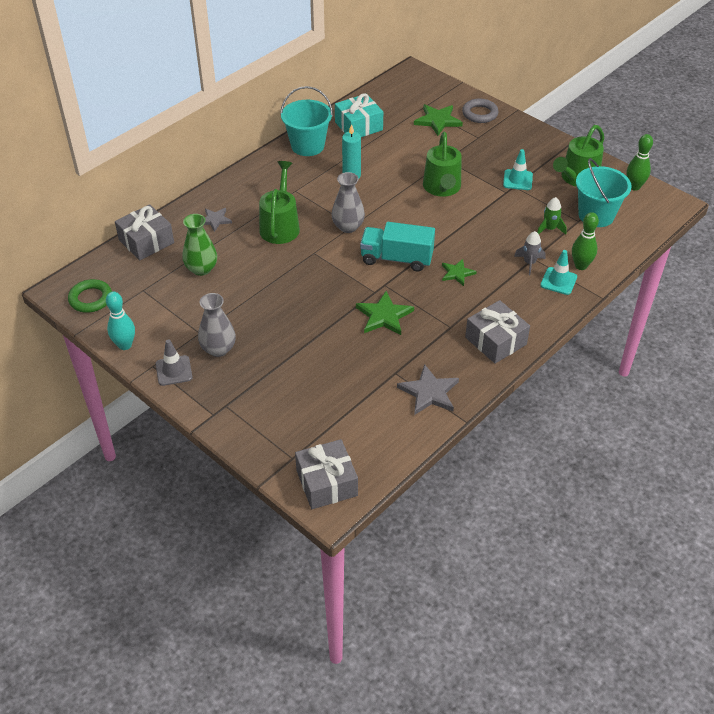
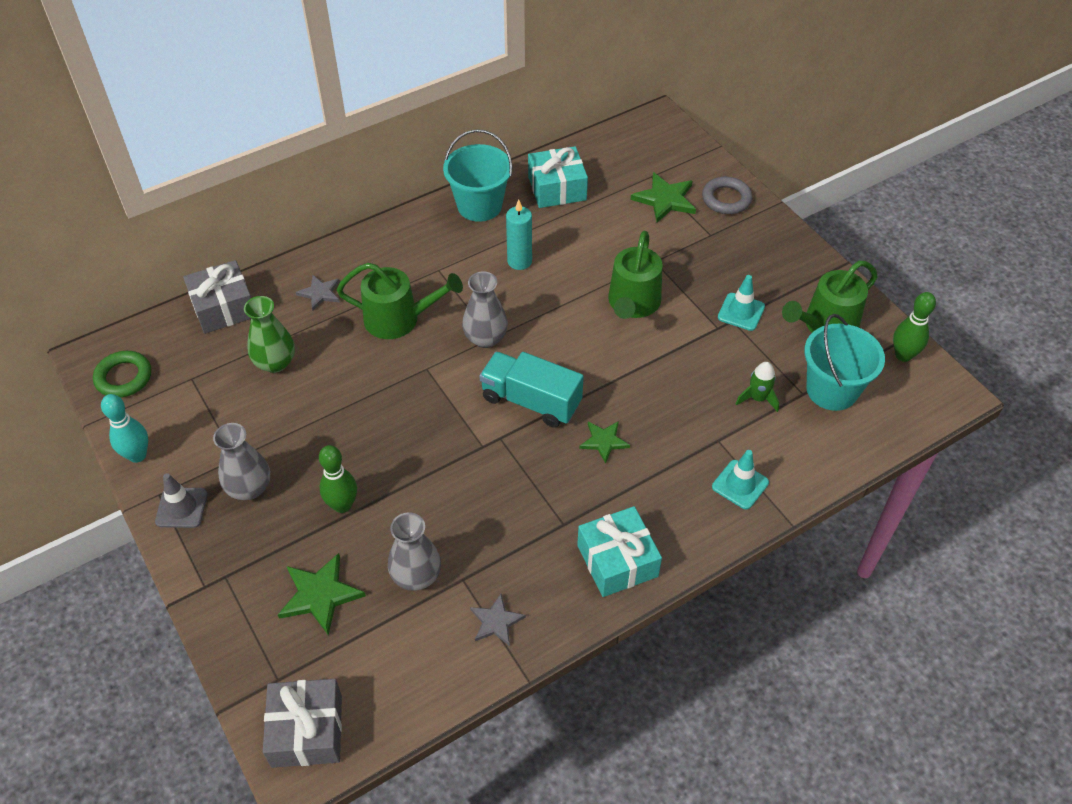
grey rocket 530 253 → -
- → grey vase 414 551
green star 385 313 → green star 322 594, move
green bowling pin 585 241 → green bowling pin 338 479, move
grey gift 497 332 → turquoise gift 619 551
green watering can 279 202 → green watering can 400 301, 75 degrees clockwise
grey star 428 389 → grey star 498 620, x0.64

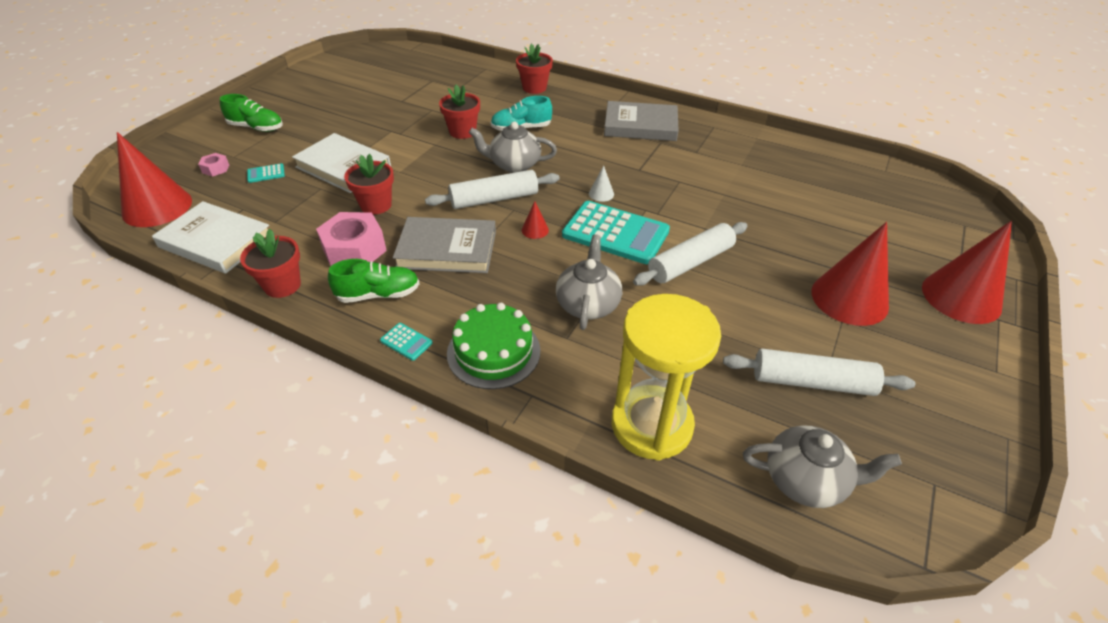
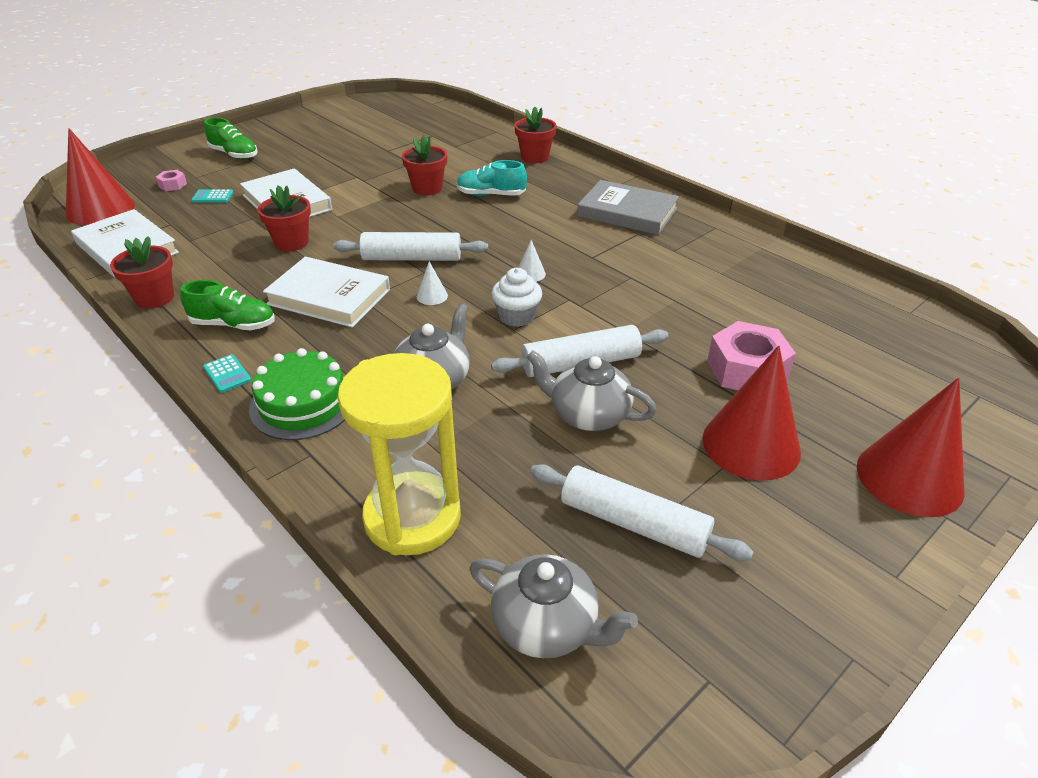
pink nut 351 239 → pink nut 751 355, move
grey teapot 513 147 → grey teapot 592 390, move
turquoise calculator 616 232 → white cupcake 516 297
grey book 444 245 → white book 326 292
red cone 535 220 → white cone 432 283

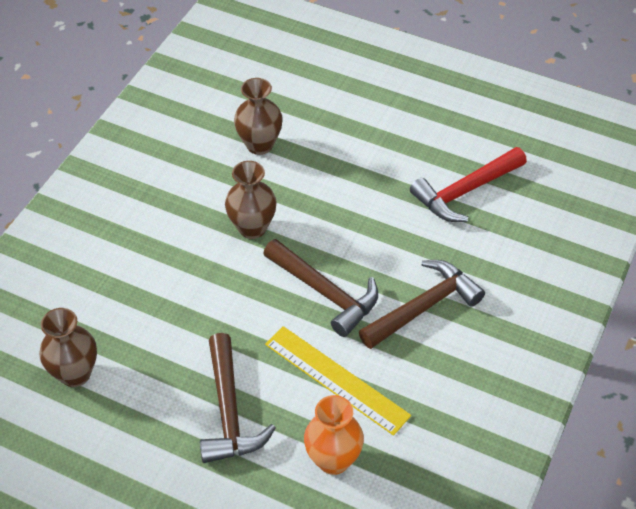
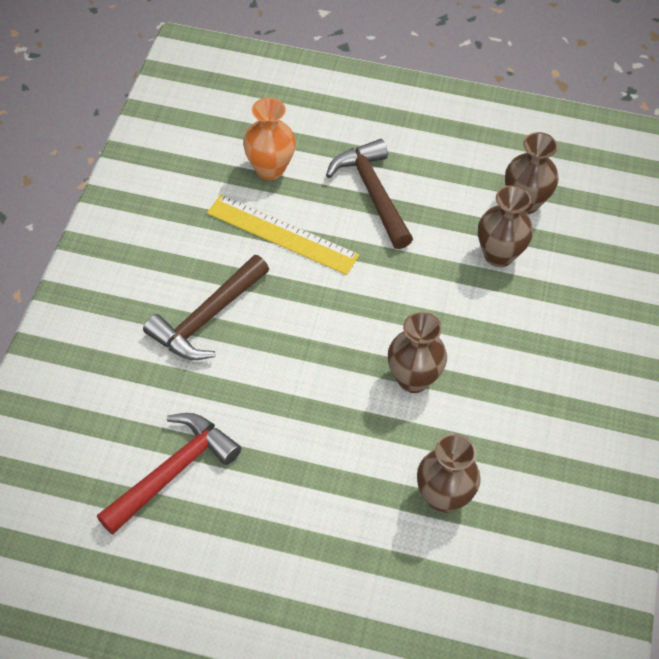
brown hammer 320 288 → -
- → brown vase 505 226

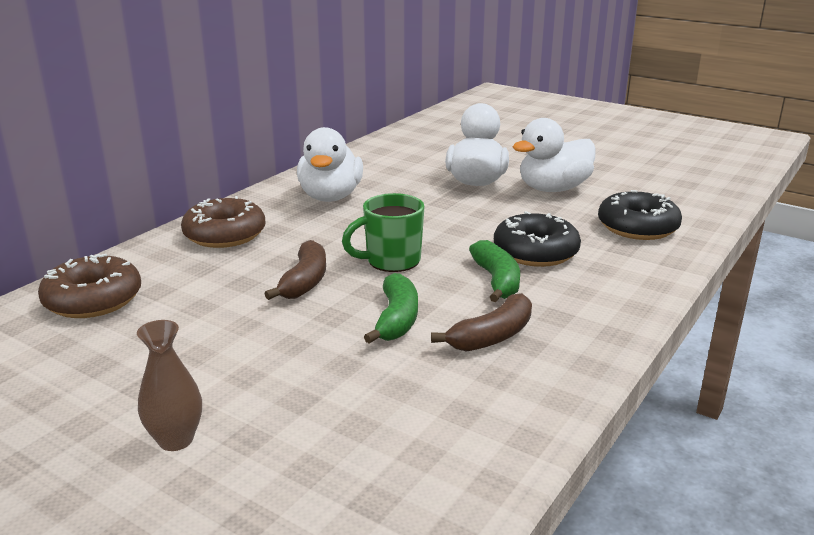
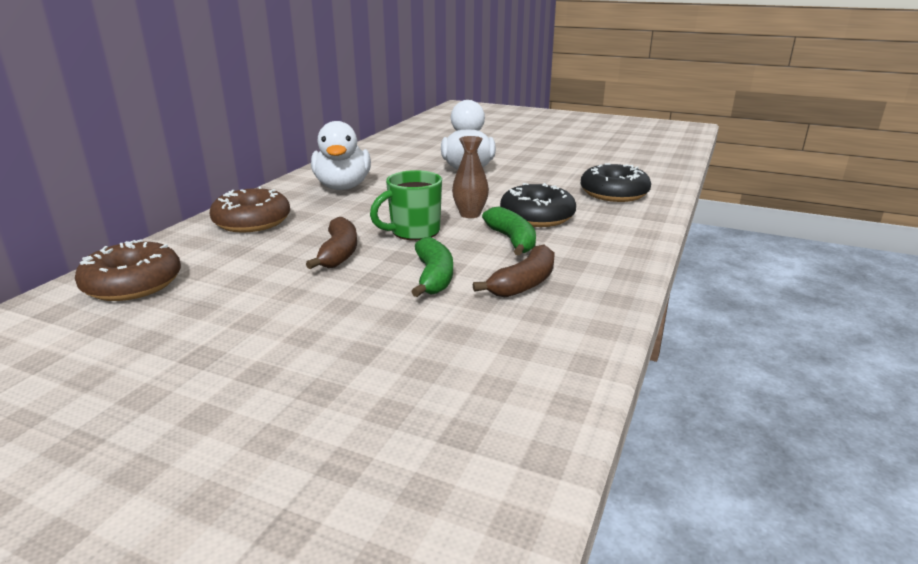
white duck 554 155 → -
brown vase 169 385 → brown vase 470 177, move

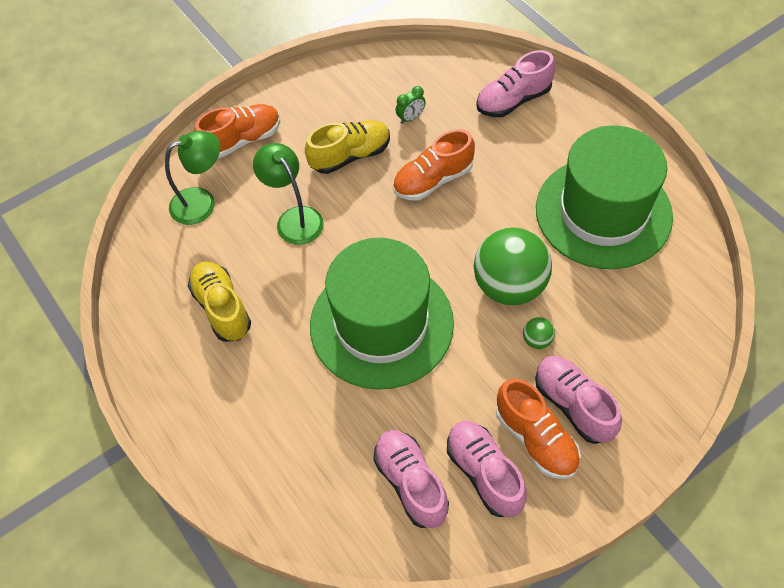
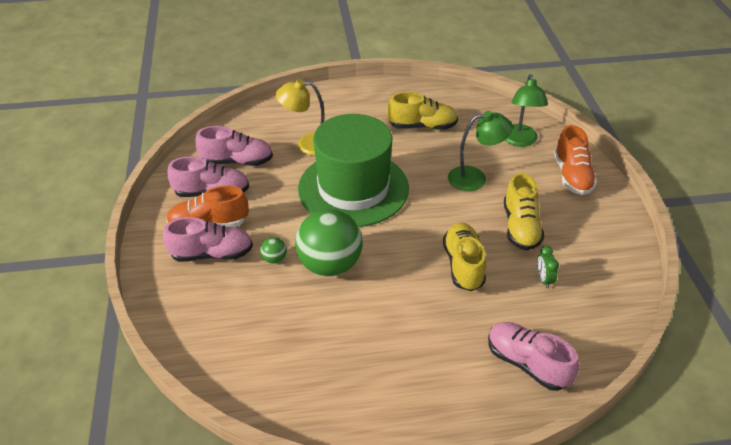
green hat 604 197 → -
- → yellow lamp 299 117
orange shoe 434 164 → yellow shoe 464 257
pink shoe 515 83 → pink shoe 533 356, 45 degrees counterclockwise

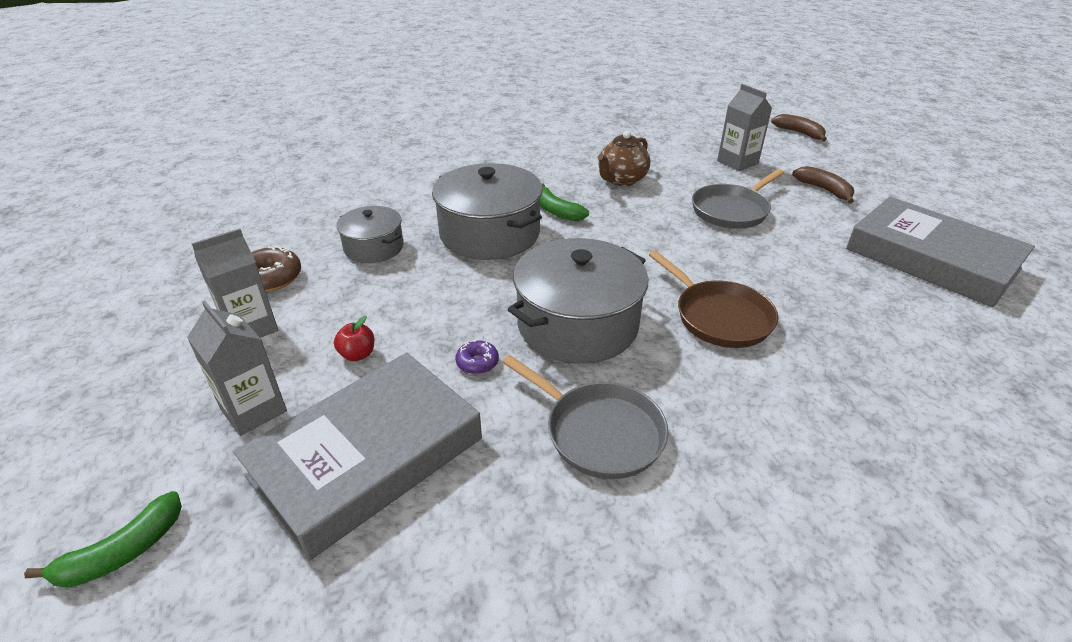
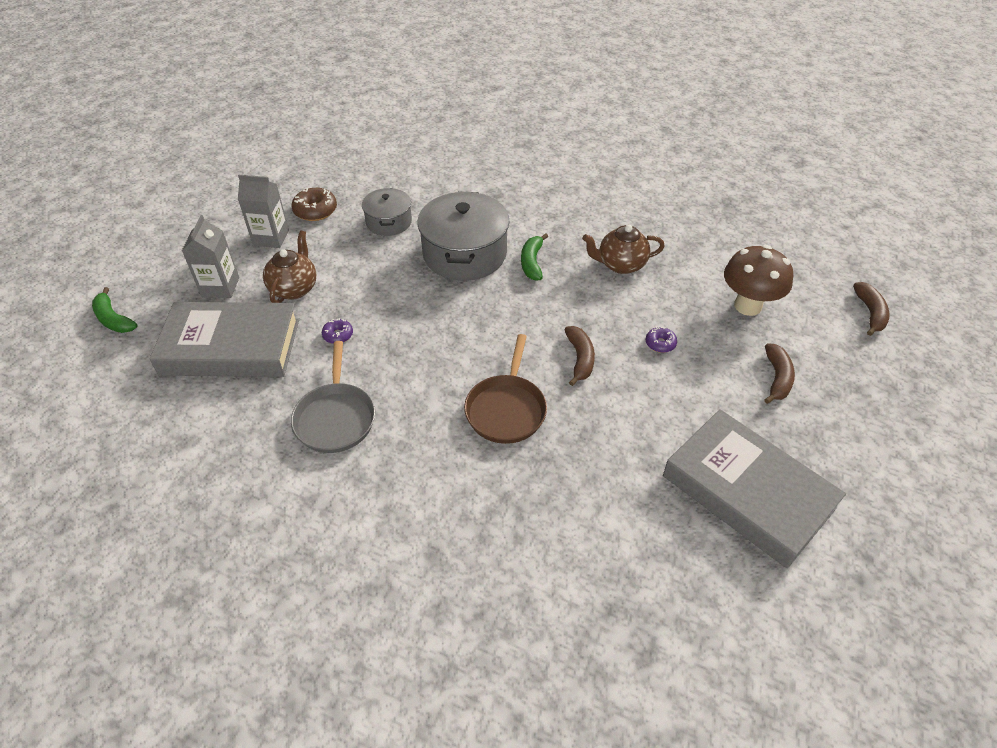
grey pot 578 301 → -
- → brown banana 579 356
red apple 354 338 → brown teapot 289 267
grey pan 738 199 → purple donut 661 340
grey carton 744 127 → brown mushroom 758 280
green banana 103 539 → green banana 115 310, 45 degrees clockwise
grey book 940 252 → grey book 754 488, 45 degrees counterclockwise

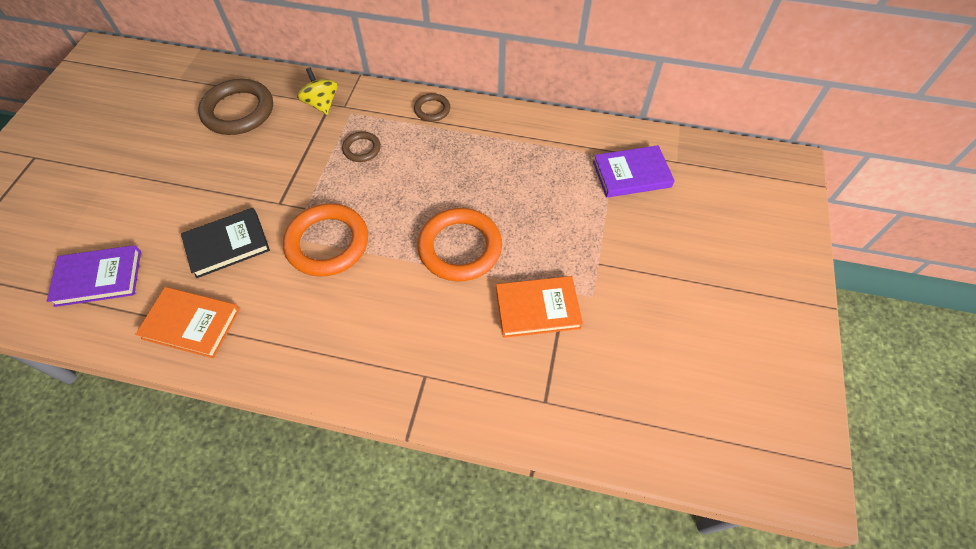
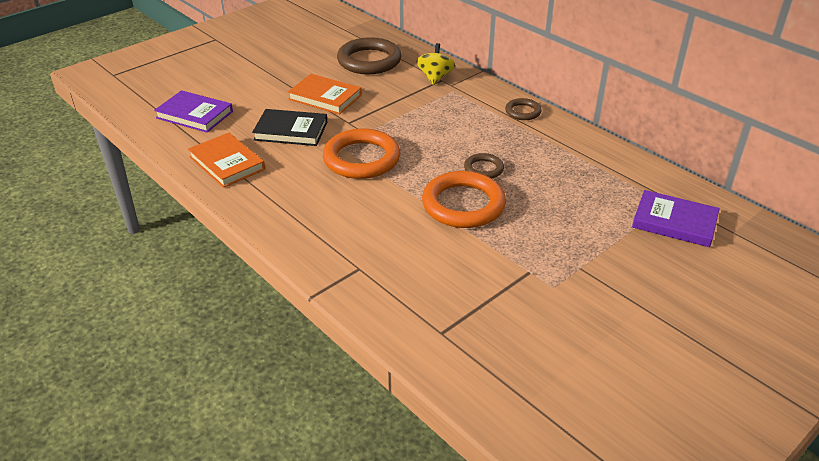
brown ring 361 147 → brown ring 484 165, move
orange book 539 307 → orange book 325 94, move

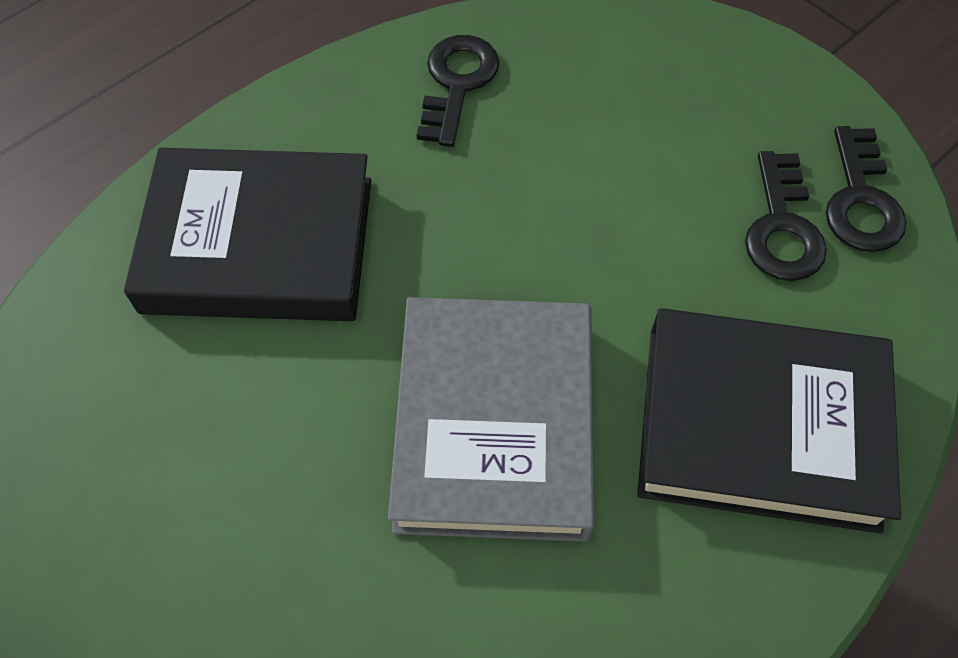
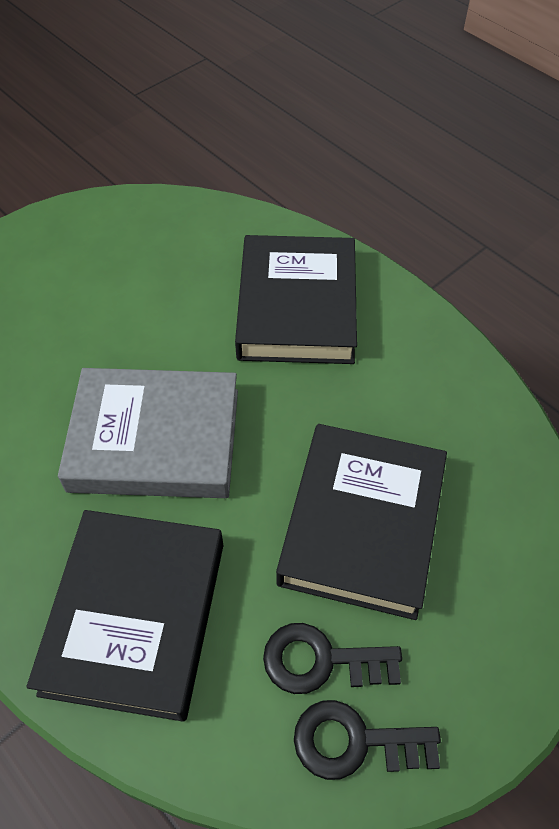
black key 458 91 → -
- → black book 361 522

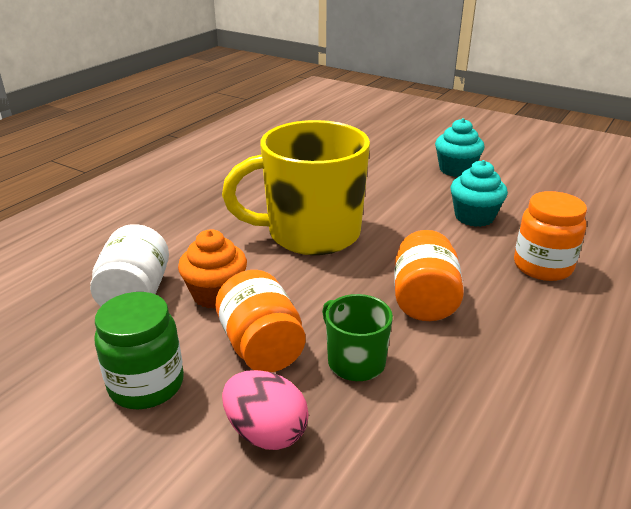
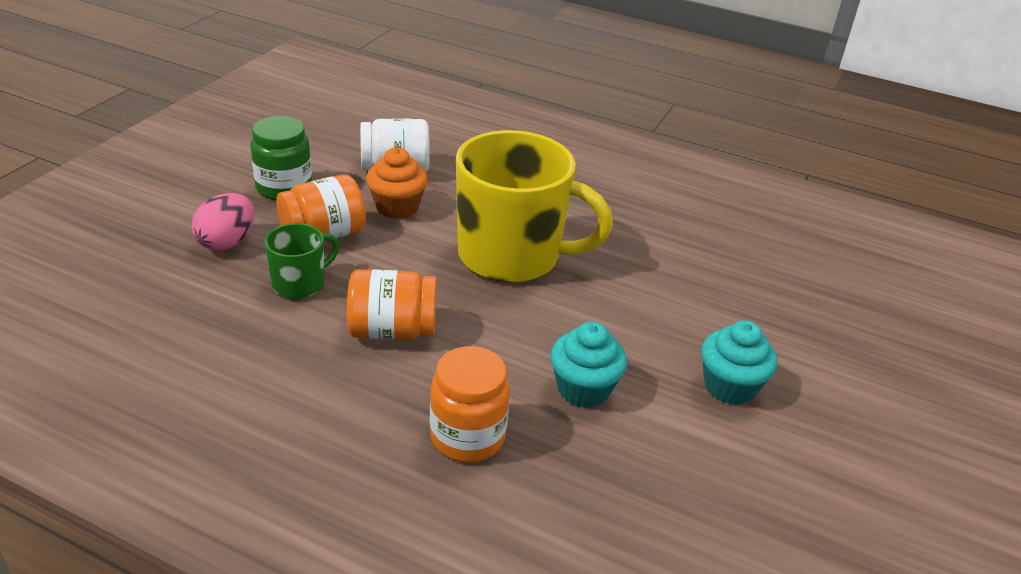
yellow mug 296 187 → yellow mug 534 206, 120 degrees clockwise

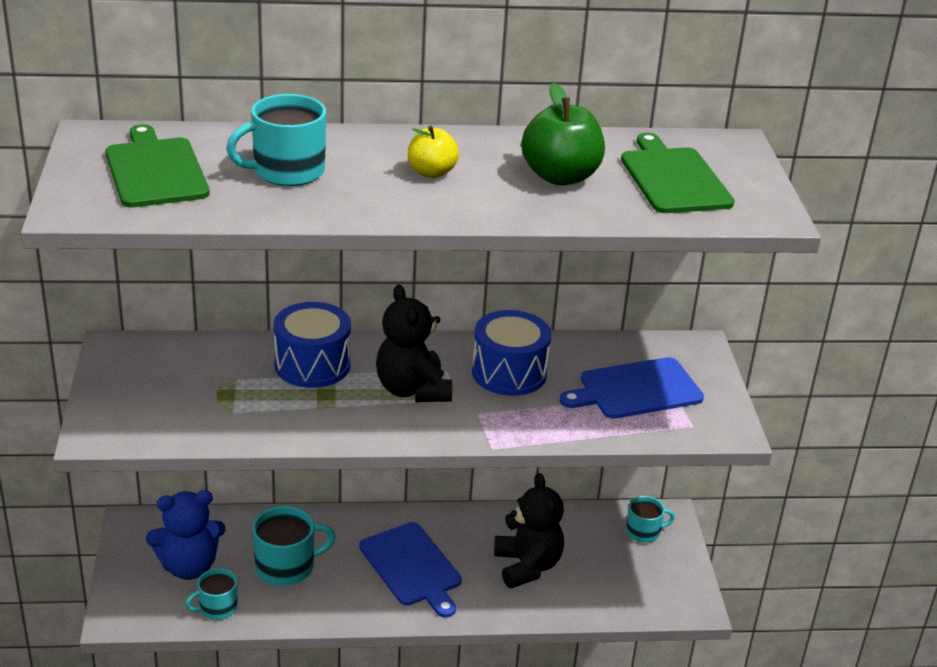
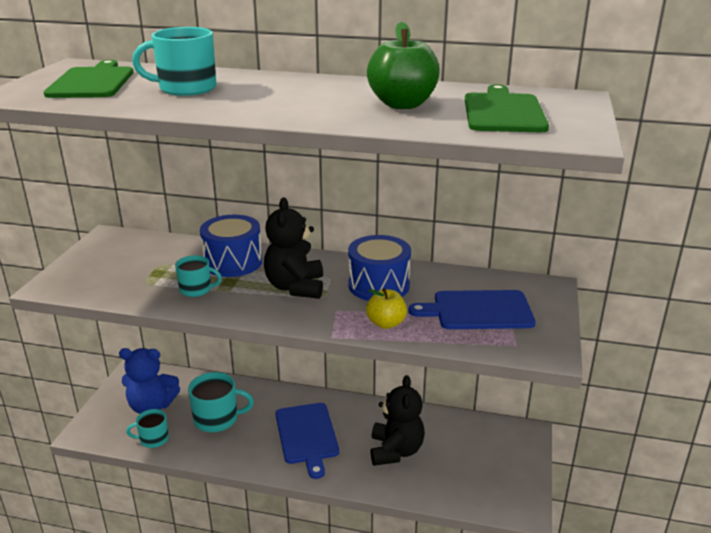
yellow apple 433 152 → yellow apple 386 308, move
turquoise mug 650 519 → turquoise mug 198 276, move

